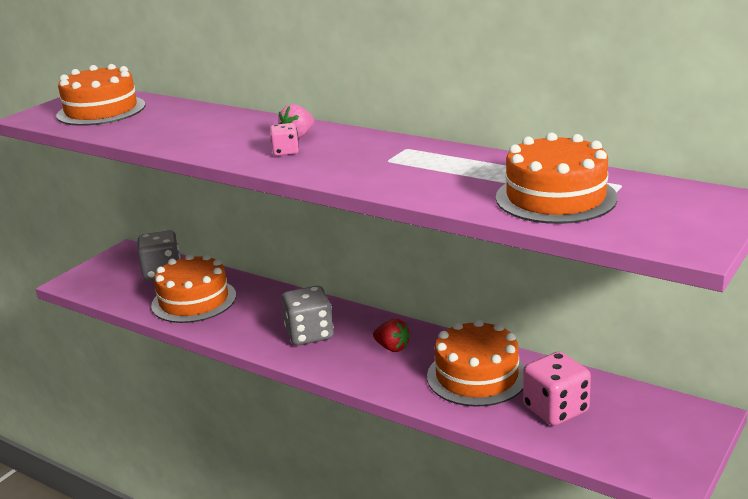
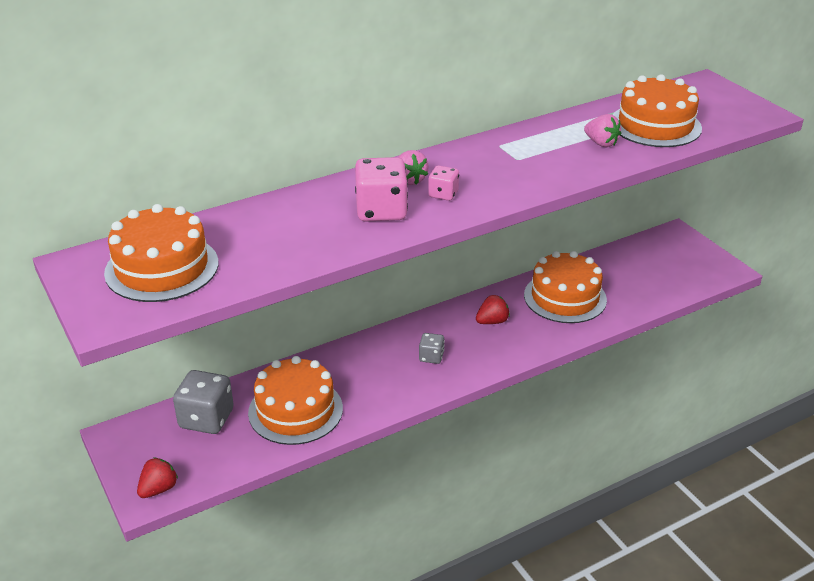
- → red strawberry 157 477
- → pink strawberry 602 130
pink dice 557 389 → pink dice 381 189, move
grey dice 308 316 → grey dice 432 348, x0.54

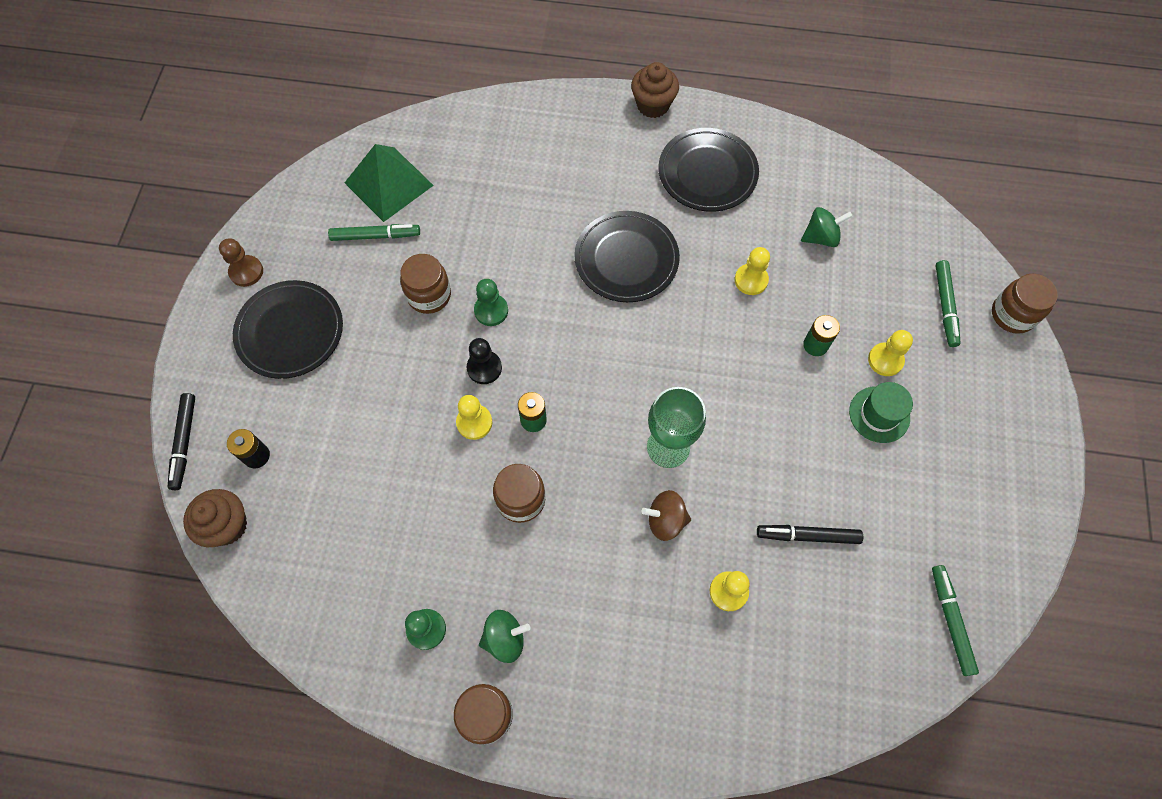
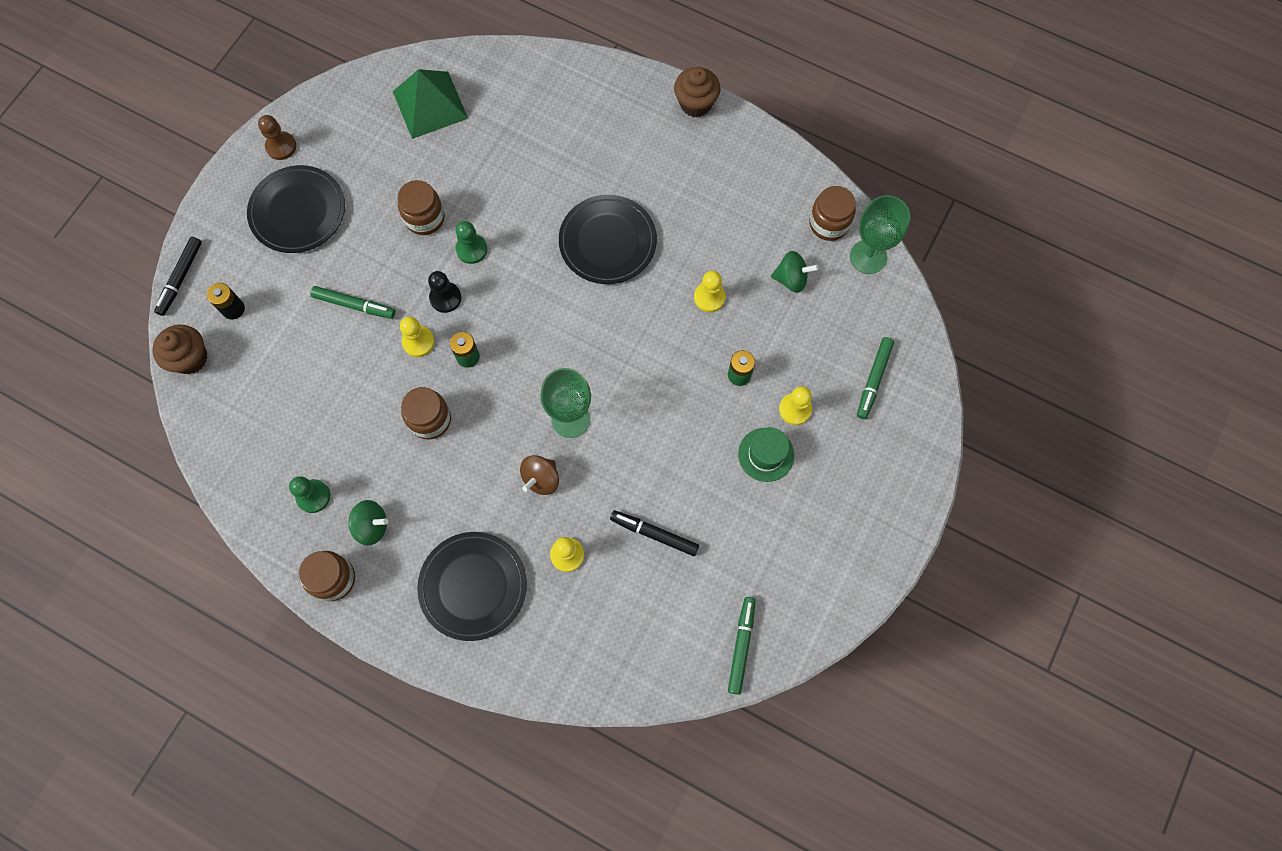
- → green goblet 880 234
green marker 374 232 → green marker 352 302, move
black plate 708 170 → black plate 472 586, move
brown jar 1025 304 → brown jar 832 213, move
brown spinning top 666 515 → brown spinning top 539 475, 75 degrees counterclockwise

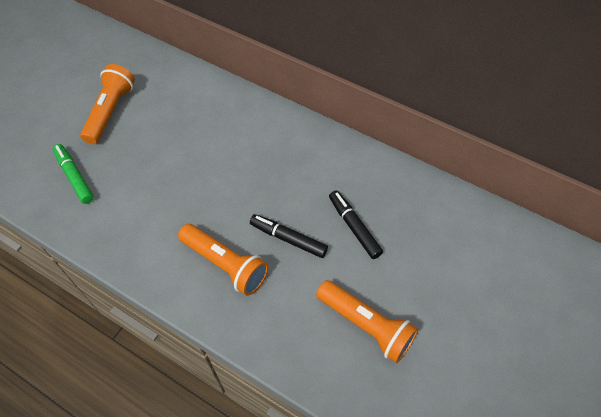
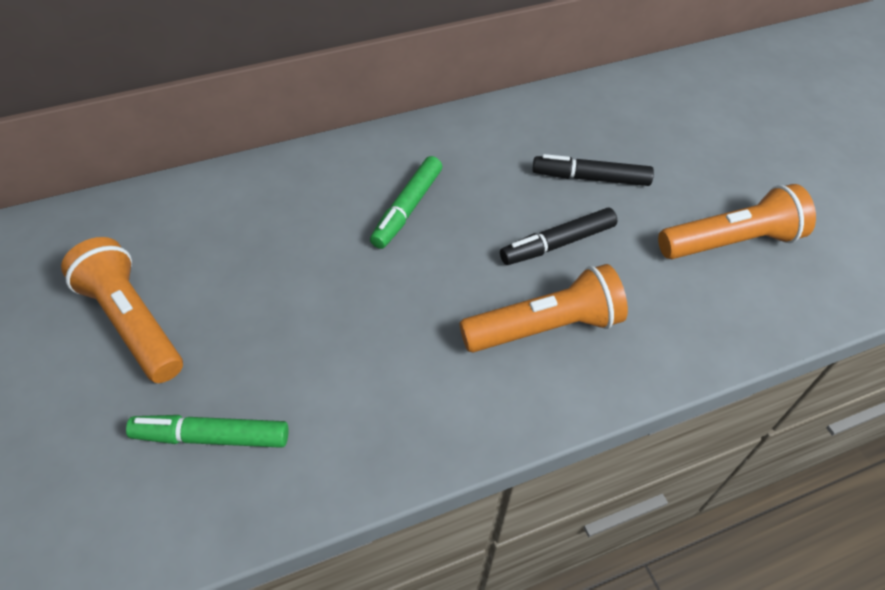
- → green marker 406 202

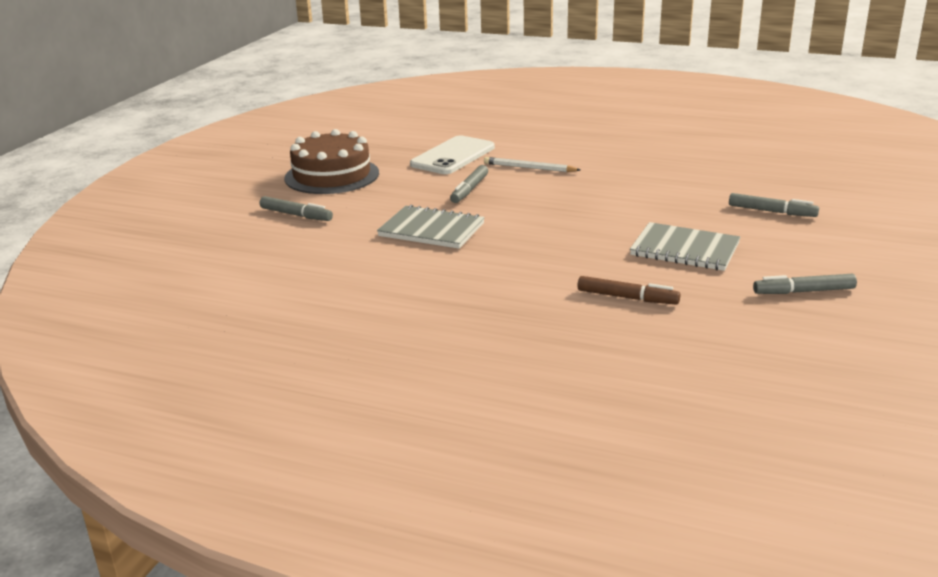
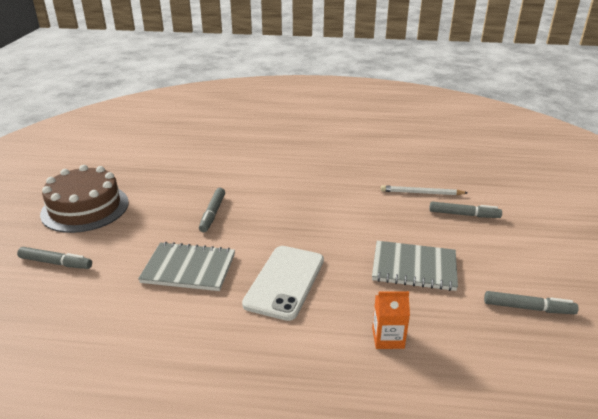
white phone 452 154 → white phone 283 283, move
white pencil 532 164 → white pencil 424 190, move
brown marker 628 290 → orange carton 391 320
grey marker 805 284 → grey marker 531 302, 150 degrees counterclockwise

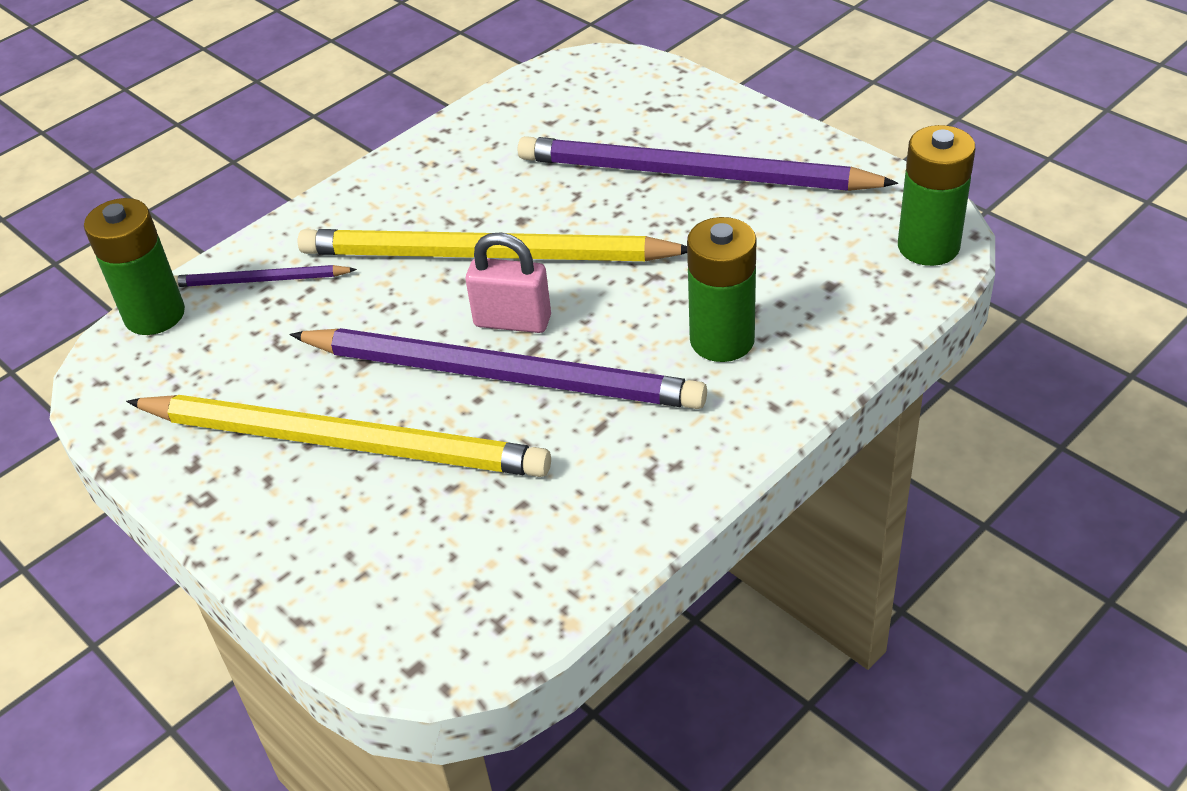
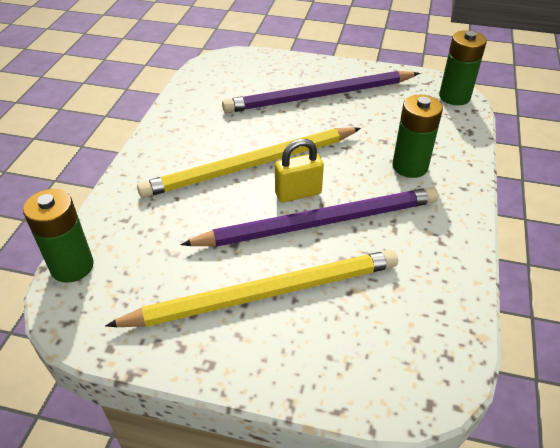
purple pencil 265 276 → -
pink padlock 508 282 → yellow padlock 299 171

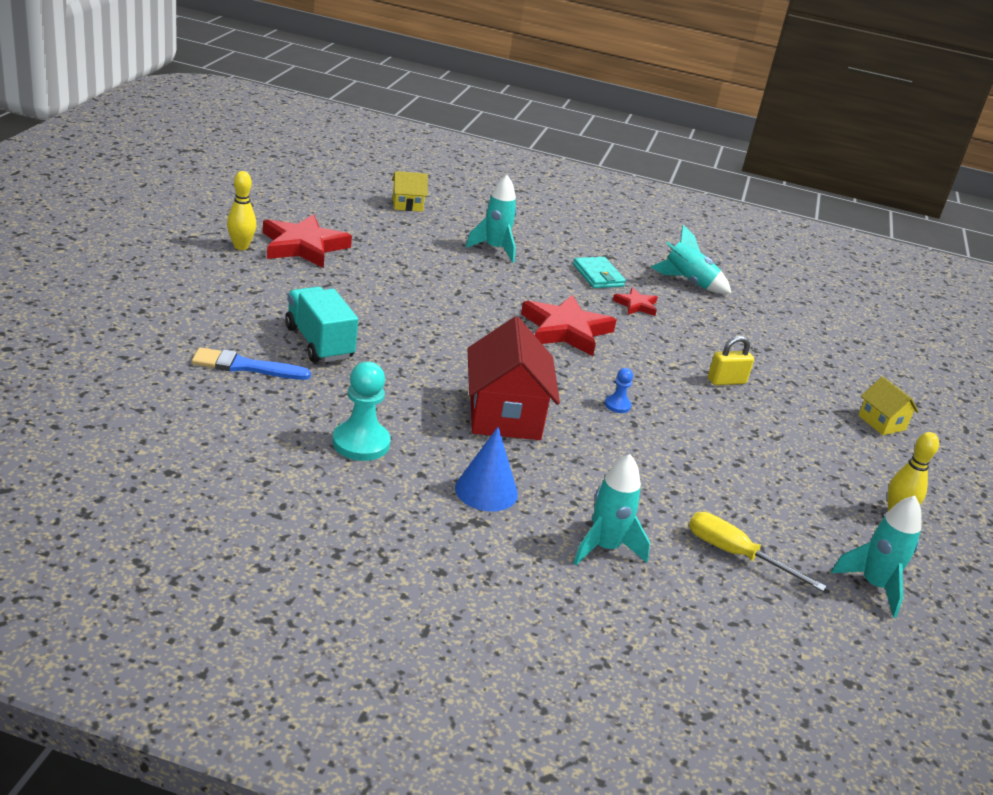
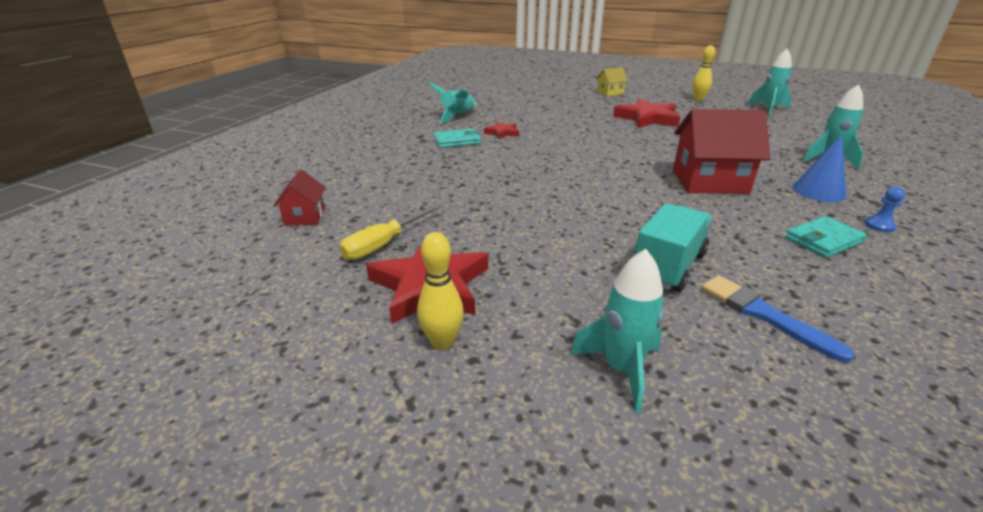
yellow padlock 731 360 → -
turquoise rocket 491 219 → turquoise rocket 617 331, move
red star 569 325 → red star 646 113, move
blue pawn 619 390 → blue pawn 884 210, move
yellow screwdriver 758 551 → yellow screwdriver 391 231, move
turquoise pawn 361 411 → turquoise wallet 826 237
yellow house 410 191 → red house 299 198
blue brush 251 363 → blue brush 778 319, 135 degrees clockwise
turquoise truck 321 324 → turquoise truck 674 247, 150 degrees clockwise

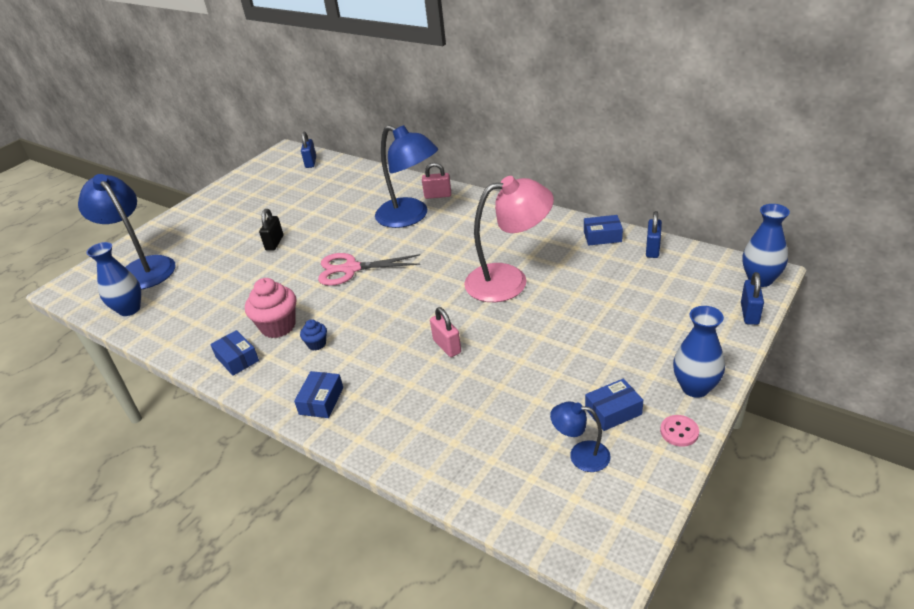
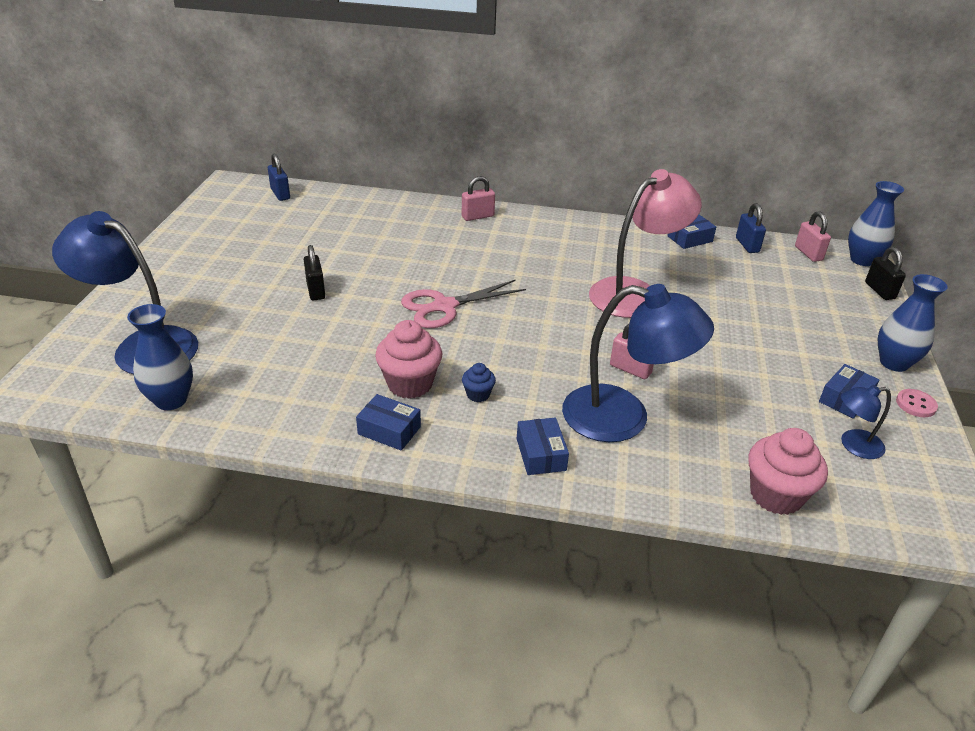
- → pink cupcake 788 471
- → pink padlock 813 236
blue lamp 406 176 → blue lamp 638 363, move
blue padlock 752 298 → black padlock 885 273

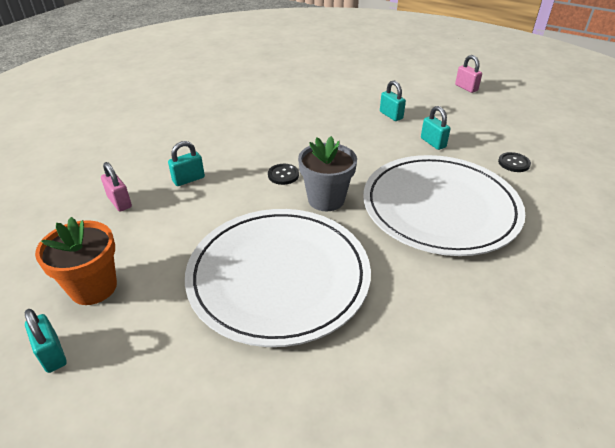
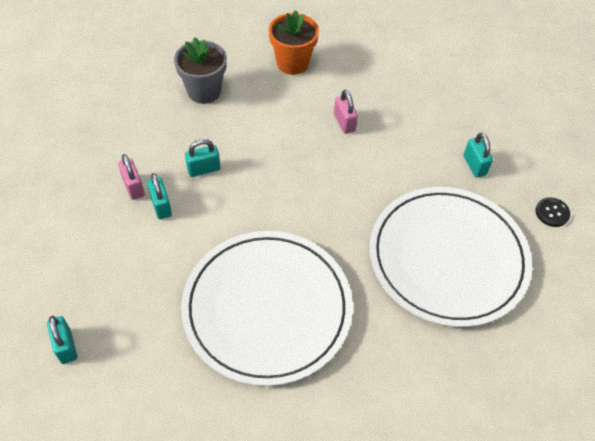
black button 283 174 → -
orange flower pot 76 261 → orange flower pot 294 42, move
grey flower pot 327 173 → grey flower pot 200 70, move
turquoise padlock 393 100 → turquoise padlock 159 196, move
pink padlock 468 74 → pink padlock 346 111, move

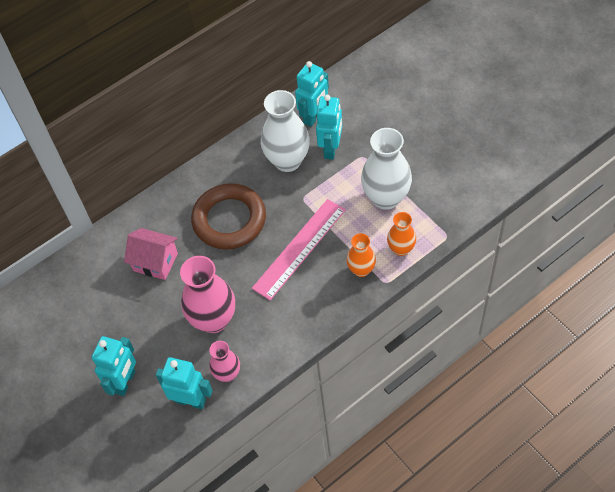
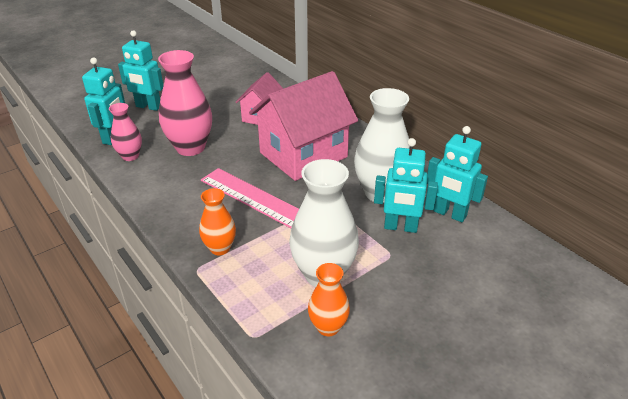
orange vase 401 234 → orange vase 329 299, move
brown ring 228 216 → pink house 303 126

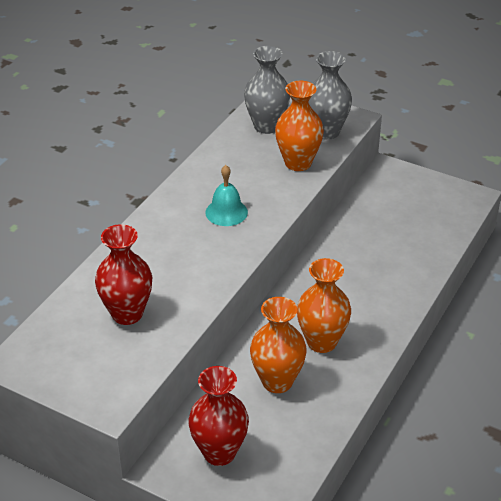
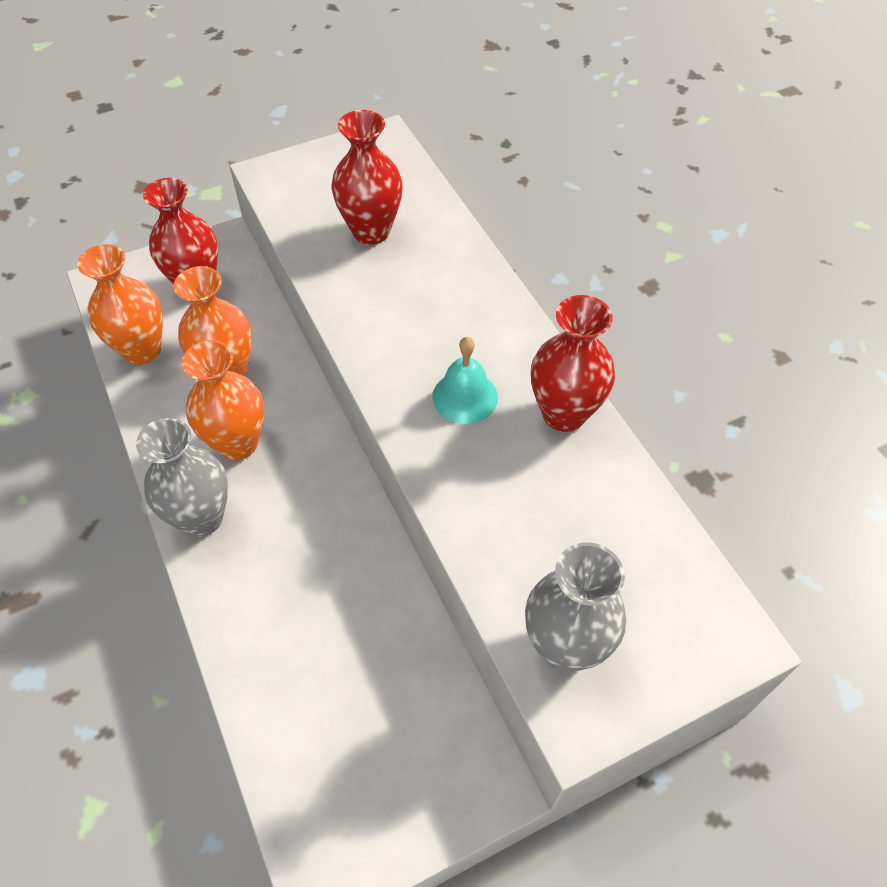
- → red vase 573 363
grey vase 267 90 → grey vase 182 477, move
orange vase 299 126 → orange vase 120 304, move

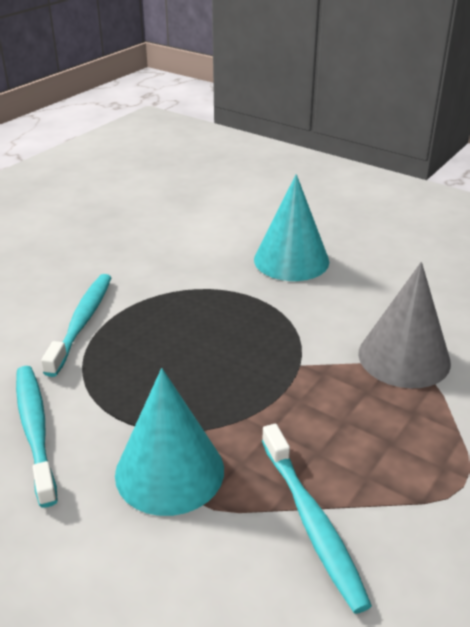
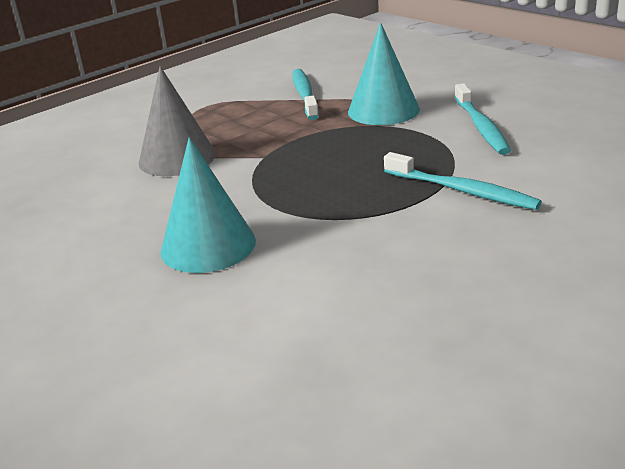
turquoise toothbrush 76 325 → turquoise toothbrush 463 181, 75 degrees counterclockwise

